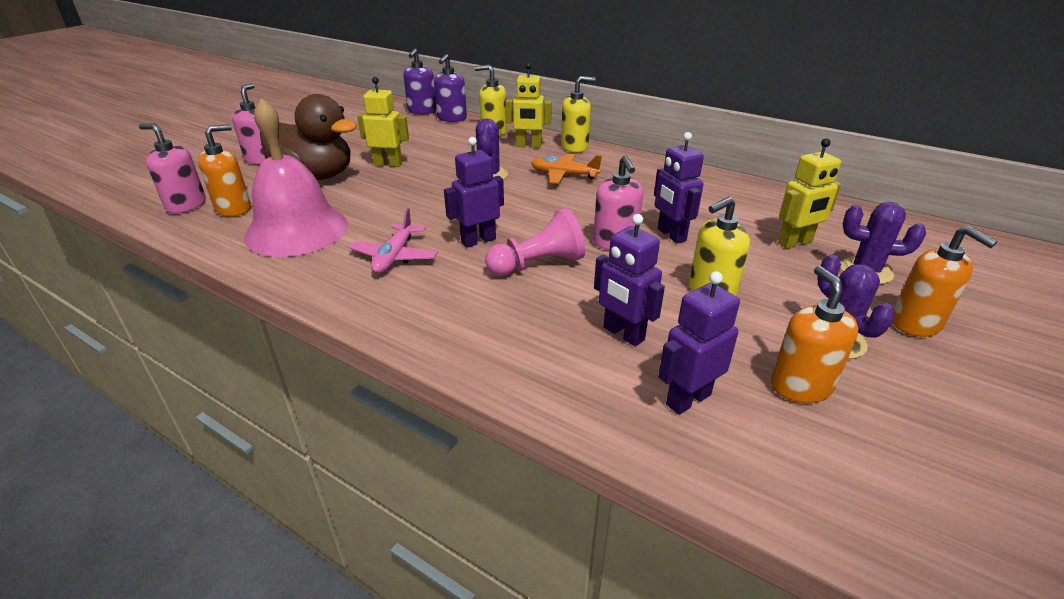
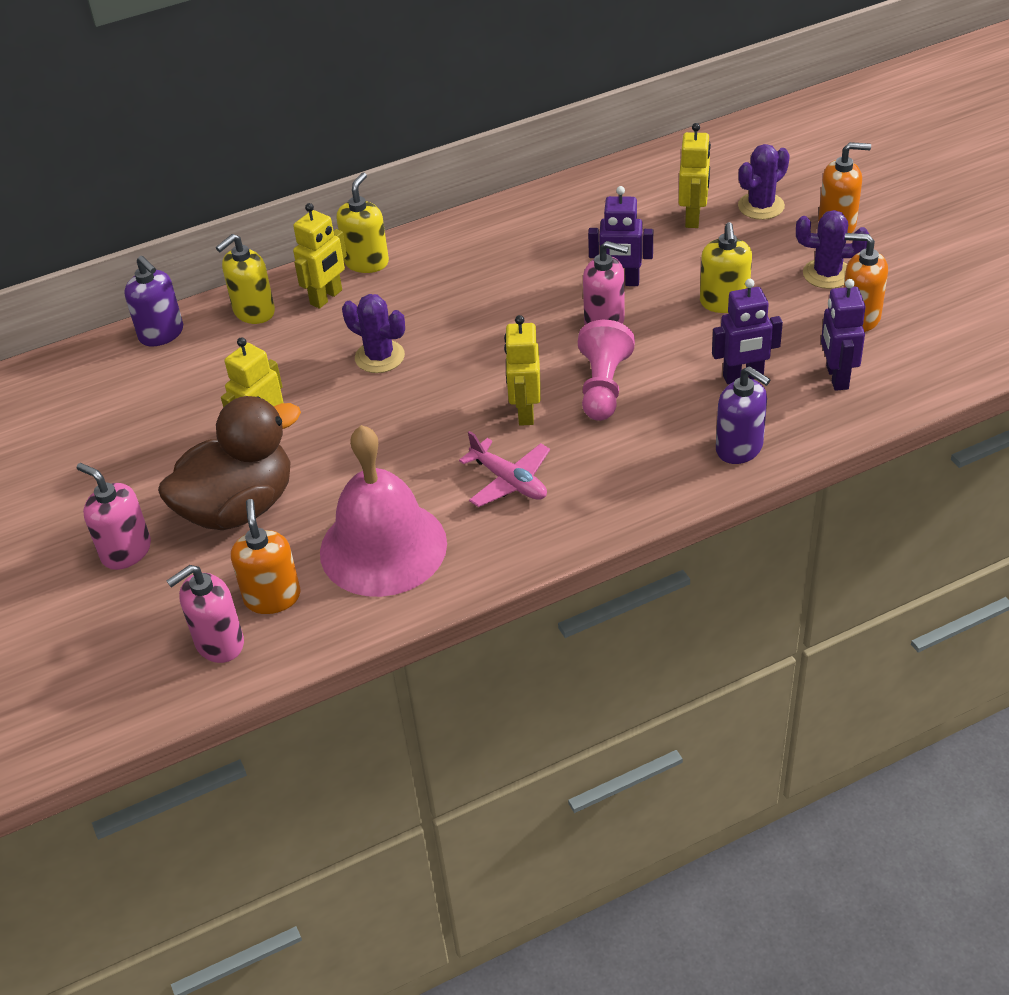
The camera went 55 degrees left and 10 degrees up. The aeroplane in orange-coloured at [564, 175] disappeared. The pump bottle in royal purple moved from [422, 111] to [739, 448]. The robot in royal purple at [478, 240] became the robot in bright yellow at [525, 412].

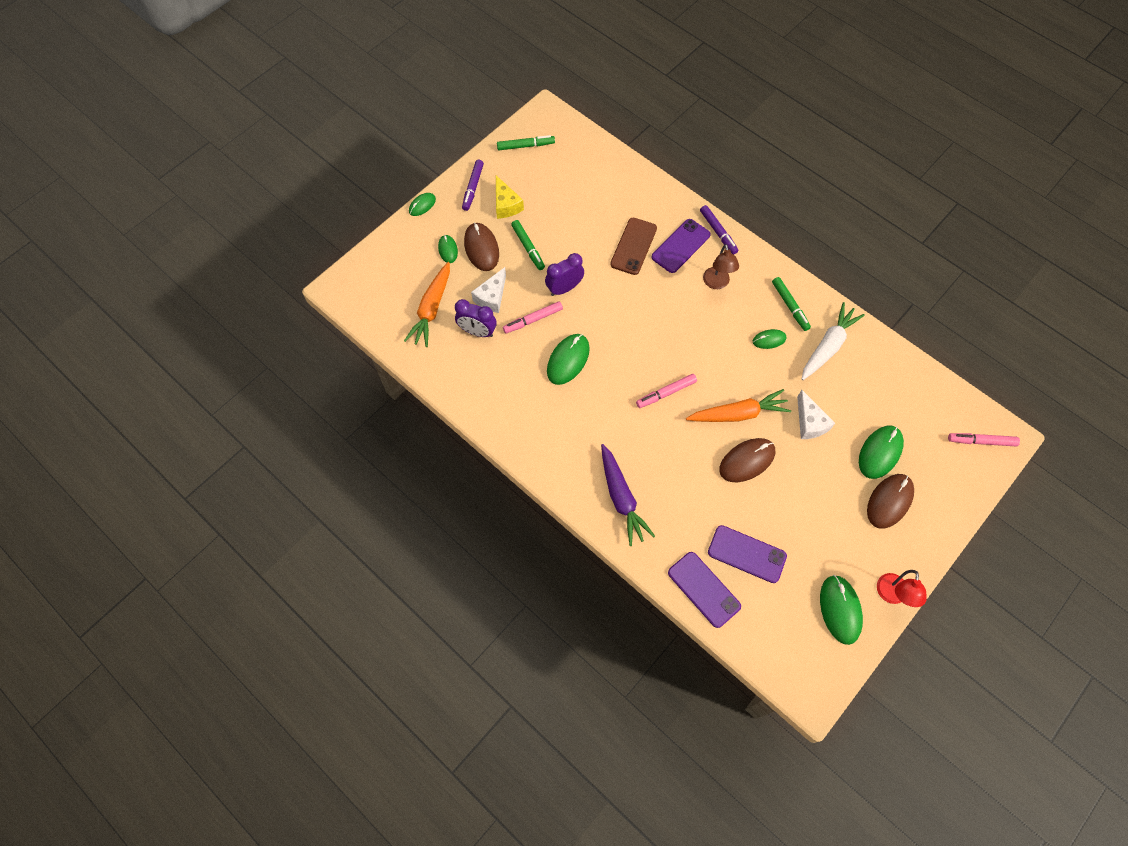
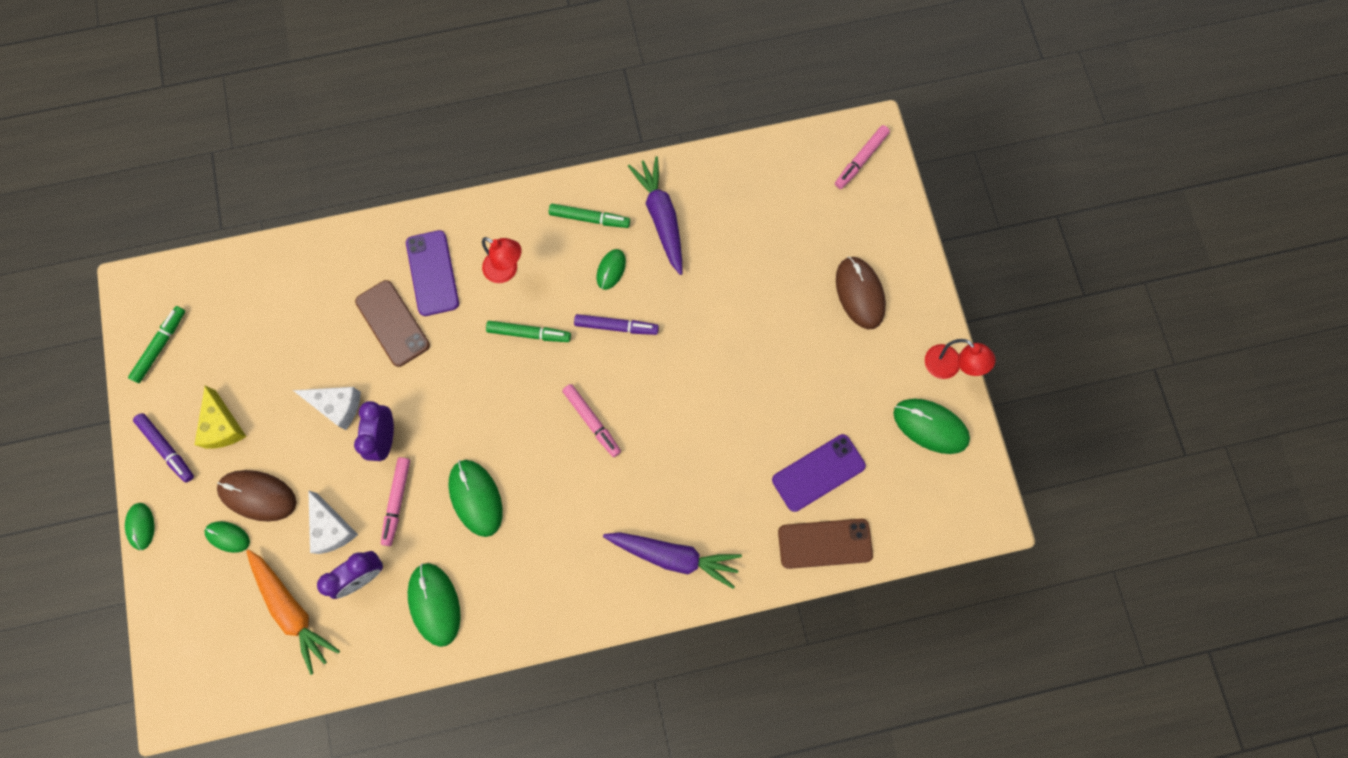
The camera went 55 degrees left and 10 degrees up. The toy carrot in orange-coloured at [738, 414] disappeared. The PC mouse in dark brown at [747, 461] disappeared. The marker pen in leaf-green moved from [528, 247] to [529, 333]. The marker pen in royal purple moved from [718, 232] to [616, 326]. The cheese in pure white moved from [810, 422] to [337, 406]. The PC mouse in leaf-green moved from [880, 452] to [434, 604]. The mobile phone in royal purple at [704, 589] became the mobile phone in dark brown at [825, 543]. The reading lamp in dark brown at [717, 283] became the reading lamp in crimson at [506, 271]. The toy carrot in pure white at [828, 346] became the toy carrot in royal purple at [661, 218]. The cheese in bright yellow at [506, 205] turned 60 degrees clockwise. The marker pen in pink at [666, 393] turned 45 degrees counterclockwise.

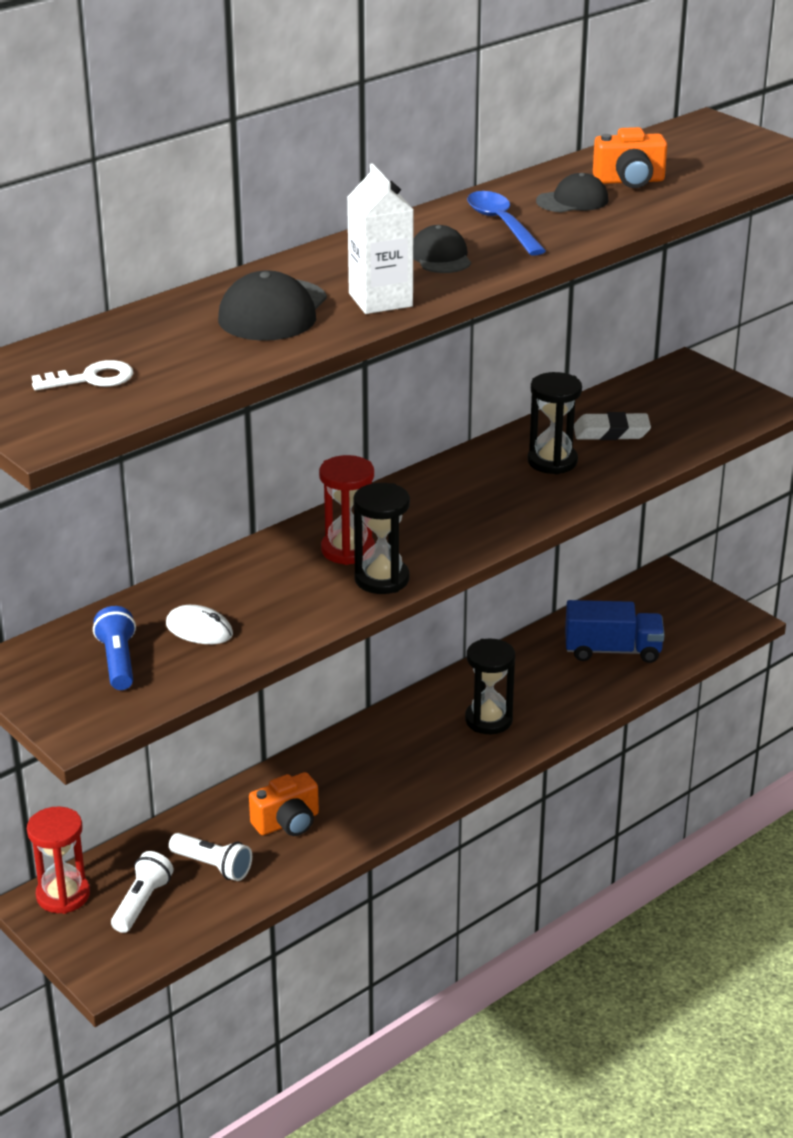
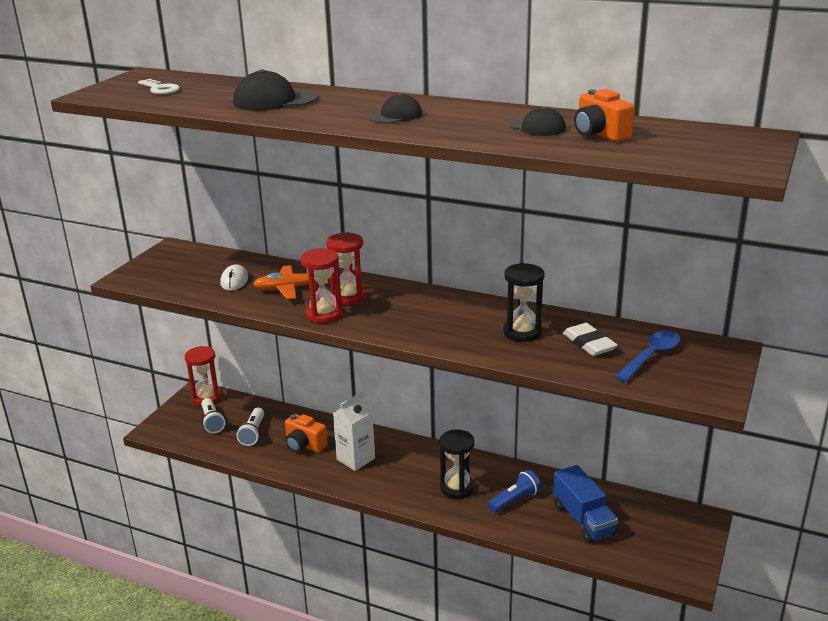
The camera went 65 degrees right and 5 degrees down. The aeroplane in orange-coloured at [291, 288] appeared. The flashlight in cobalt moved from [118, 662] to [514, 500]. The carton in pure white moved from [380, 300] to [355, 459]. The teaspoon in cobalt moved from [502, 224] to [651, 356]. The sand timer in jet-black at [382, 579] became the sand timer in crimson at [324, 314]. The flashlight in pure white at [142, 903] turned 75 degrees clockwise.

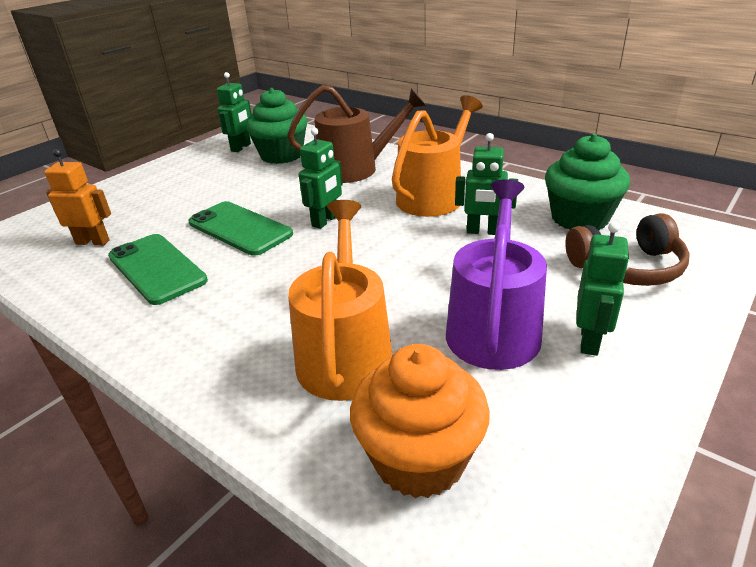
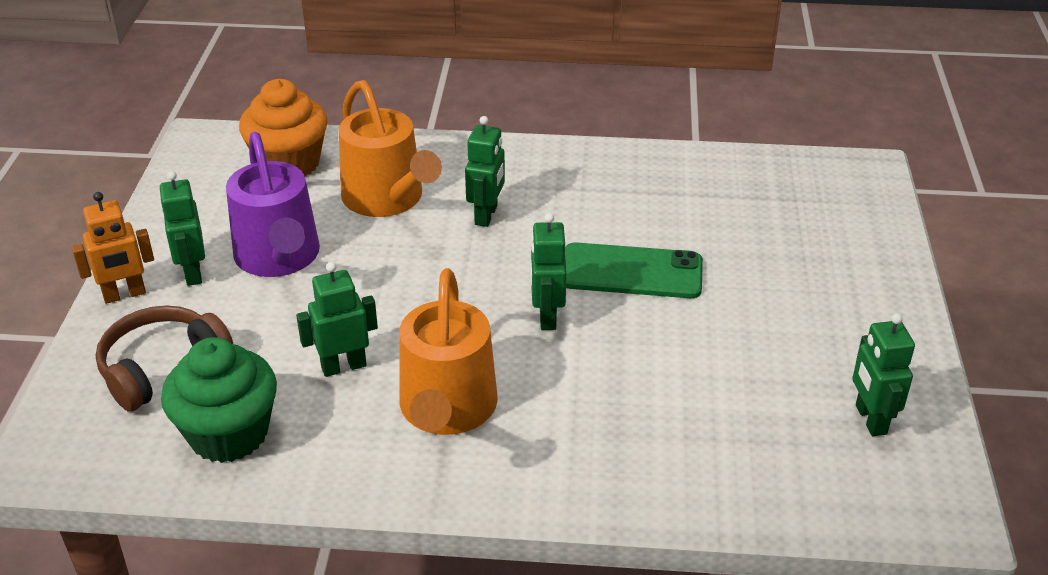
The camera went 145 degrees right and 5 degrees up. The mobile phone in leaf-green at [156, 268] disappeared. The muffin in leaf-green at [281, 155] disappeared. The watering pot in dark brown at [355, 169] disappeared. The robot in leaf-green at [486, 215] appeared. The robot in orange-coloured moved from [93, 242] to [124, 295].

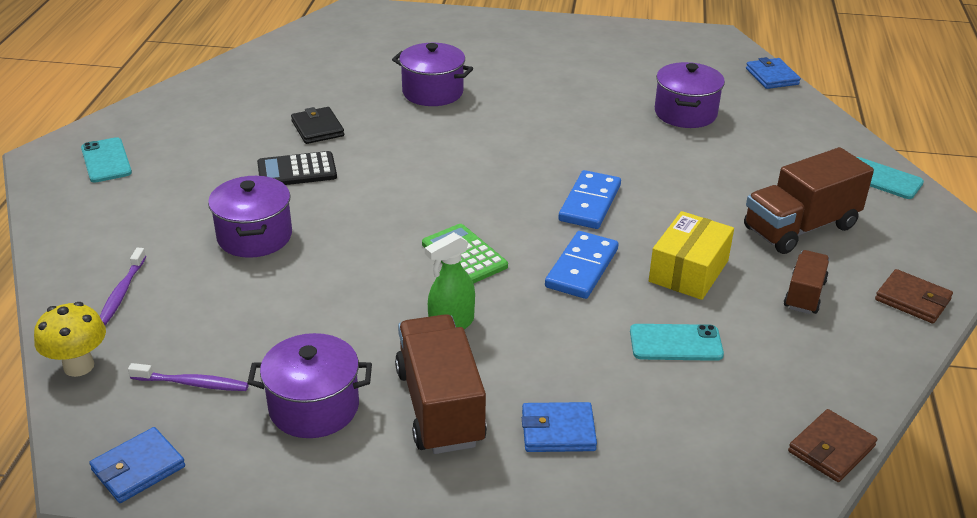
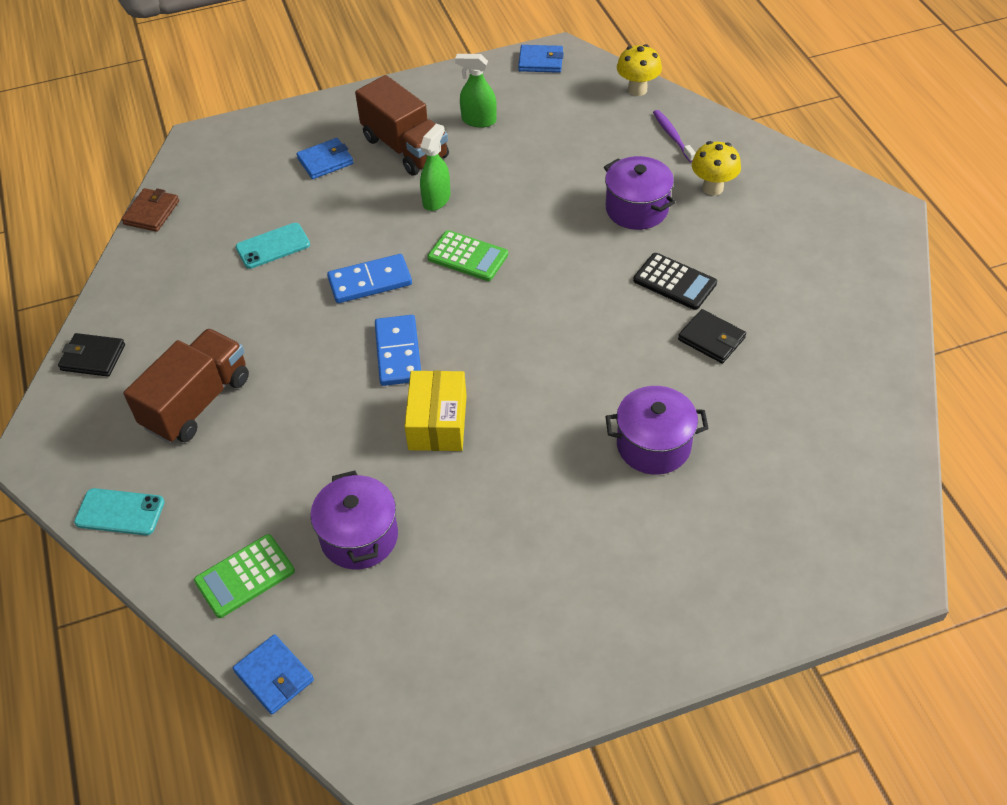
The camera went 155 degrees right and 15 degrees up. The mobile phone in turquoise at [106, 160] disappeared. The dental brush in royal purple at [192, 383] disappeared. The lorry in dark brown at [804, 295] disappeared. The calculator in leaf-green at [245, 576] appeared. The fungus in bright yellow at [712, 188] appeared. The box in bright yellow moved from [688, 271] to [438, 422]. The cooking pot in royal purple at [314, 407] was replaced by the spray cleaner in leaf-green at [478, 120]. The billfold in dark brown at [912, 300] became the billfold in jet-black at [93, 357]. The billfold in cobalt at [138, 468] turned 75 degrees clockwise. The calculator in jet-black at [297, 171] turned 75 degrees clockwise. The domino piece in cobalt at [582, 268] turned 75 degrees clockwise.

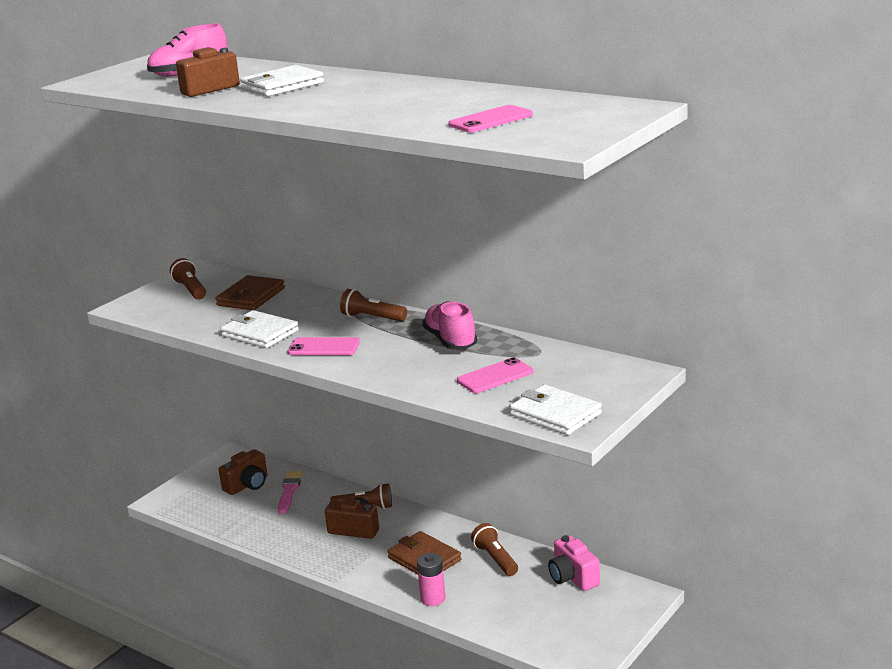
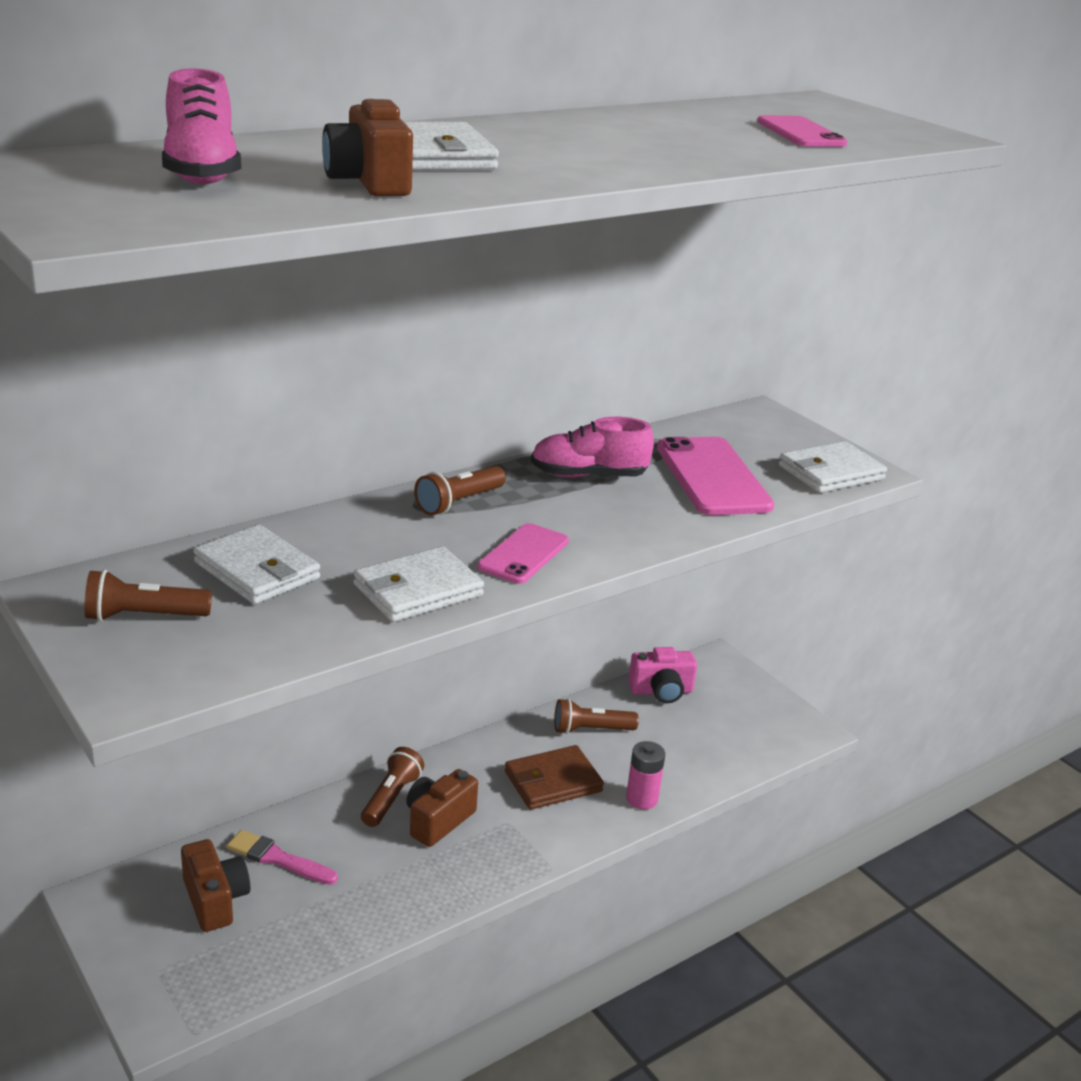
The camera went 75 degrees left and 5 degrees up. The billfold in dark brown at [251, 297] became the billfold in pure white at [257, 570]. The mobile phone in pink at [495, 376] changed to 1.65 times the size.

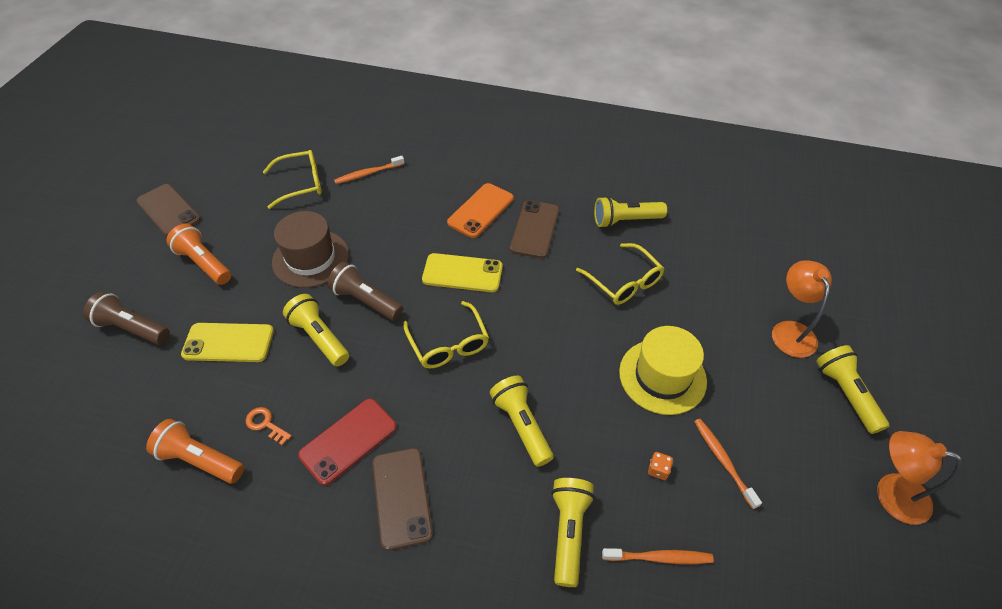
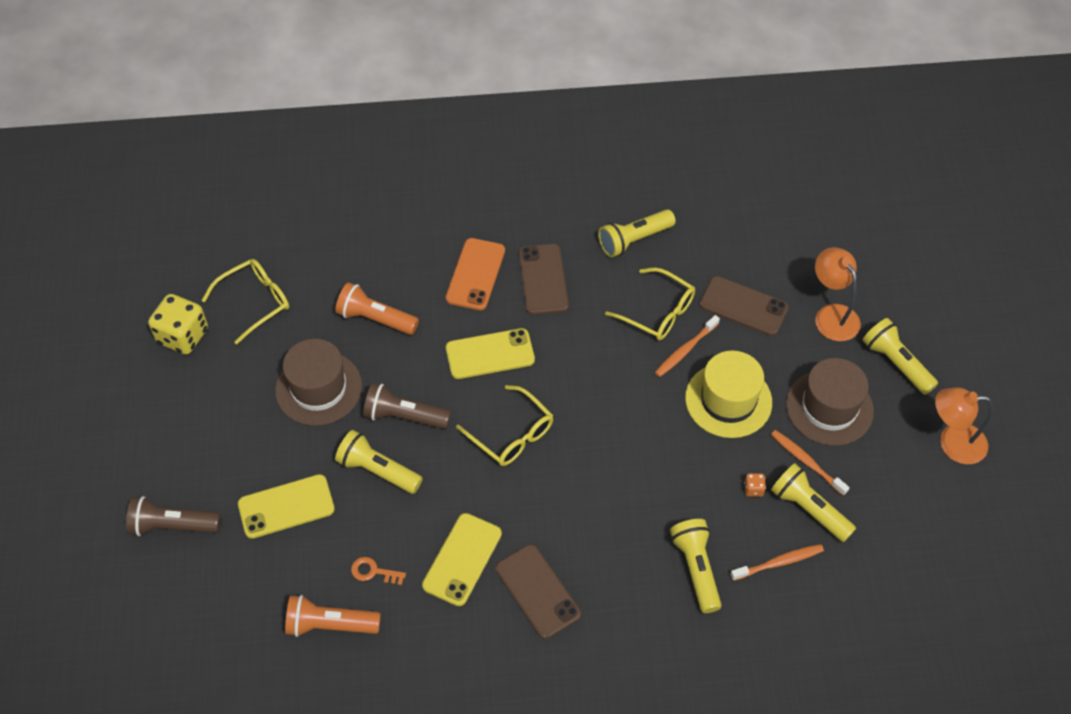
The camera went 20 degrees left and 5 degrees up. The game die in bright yellow at [183, 336] appeared. The hat in dark brown at [829, 407] appeared. The mobile phone in dark brown moved from [168, 210] to [743, 306]. The flashlight in orange-coloured moved from [204, 263] to [375, 319]. The dental brush in orange-coloured moved from [368, 173] to [685, 350]. The flashlight in bright yellow moved from [521, 425] to [809, 509]. The mobile phone in crimson at [348, 441] became the mobile phone in bright yellow at [462, 559].

